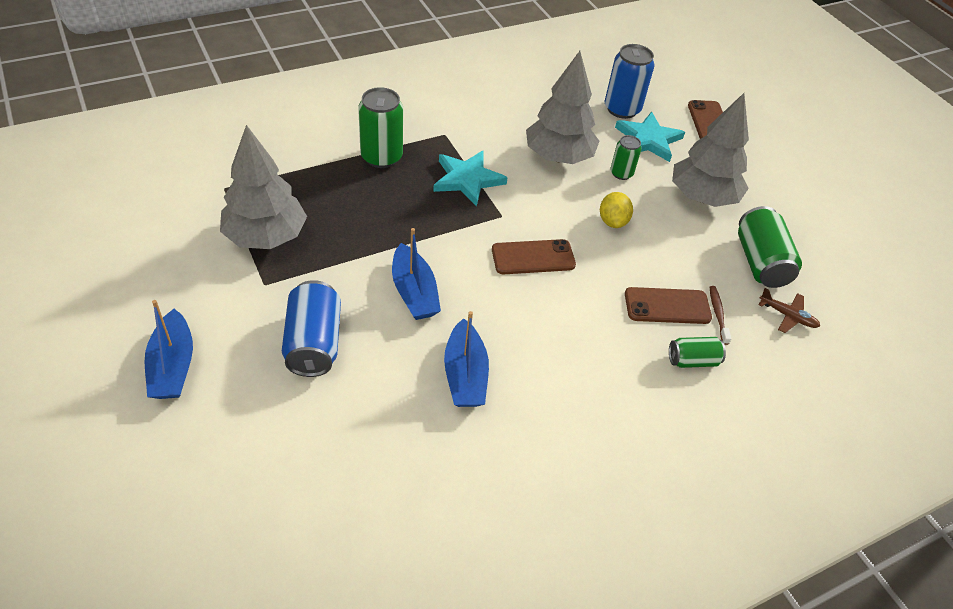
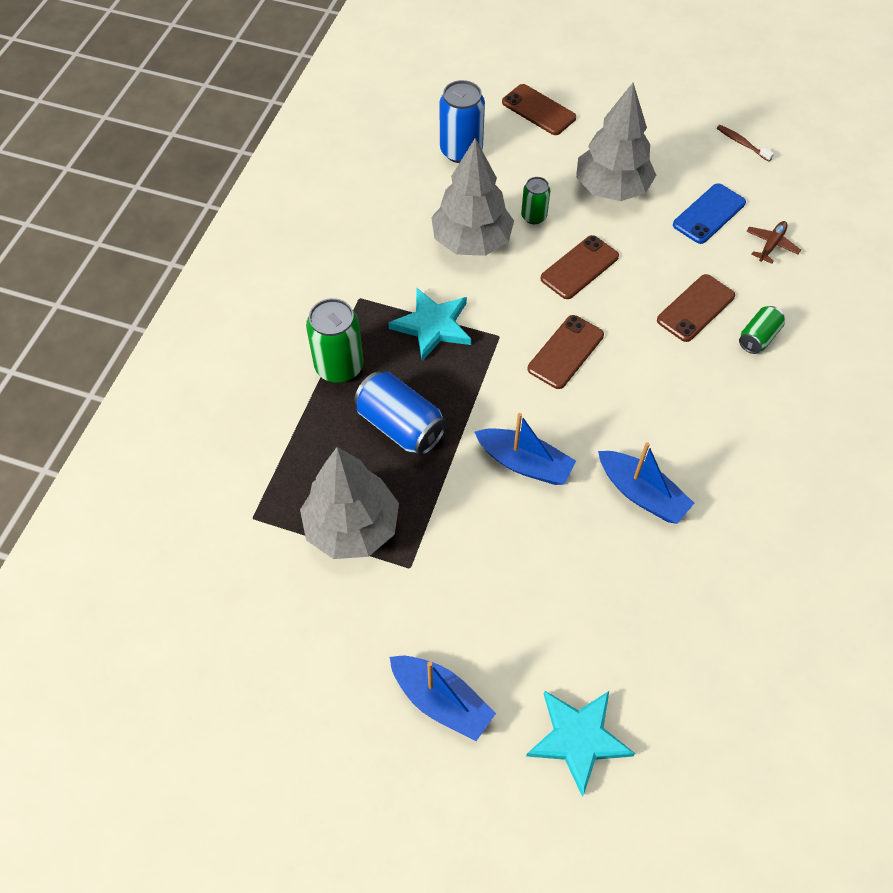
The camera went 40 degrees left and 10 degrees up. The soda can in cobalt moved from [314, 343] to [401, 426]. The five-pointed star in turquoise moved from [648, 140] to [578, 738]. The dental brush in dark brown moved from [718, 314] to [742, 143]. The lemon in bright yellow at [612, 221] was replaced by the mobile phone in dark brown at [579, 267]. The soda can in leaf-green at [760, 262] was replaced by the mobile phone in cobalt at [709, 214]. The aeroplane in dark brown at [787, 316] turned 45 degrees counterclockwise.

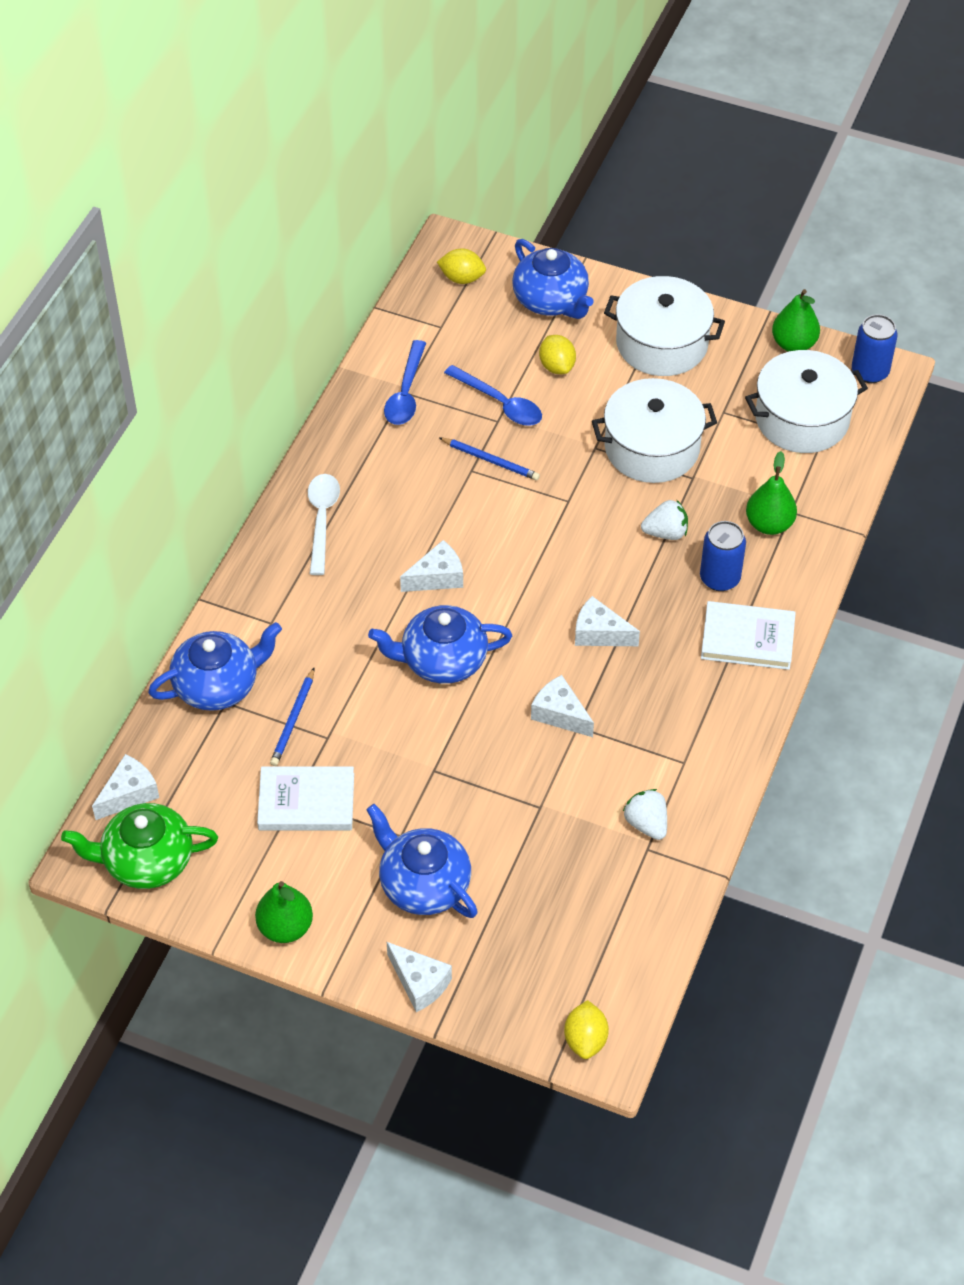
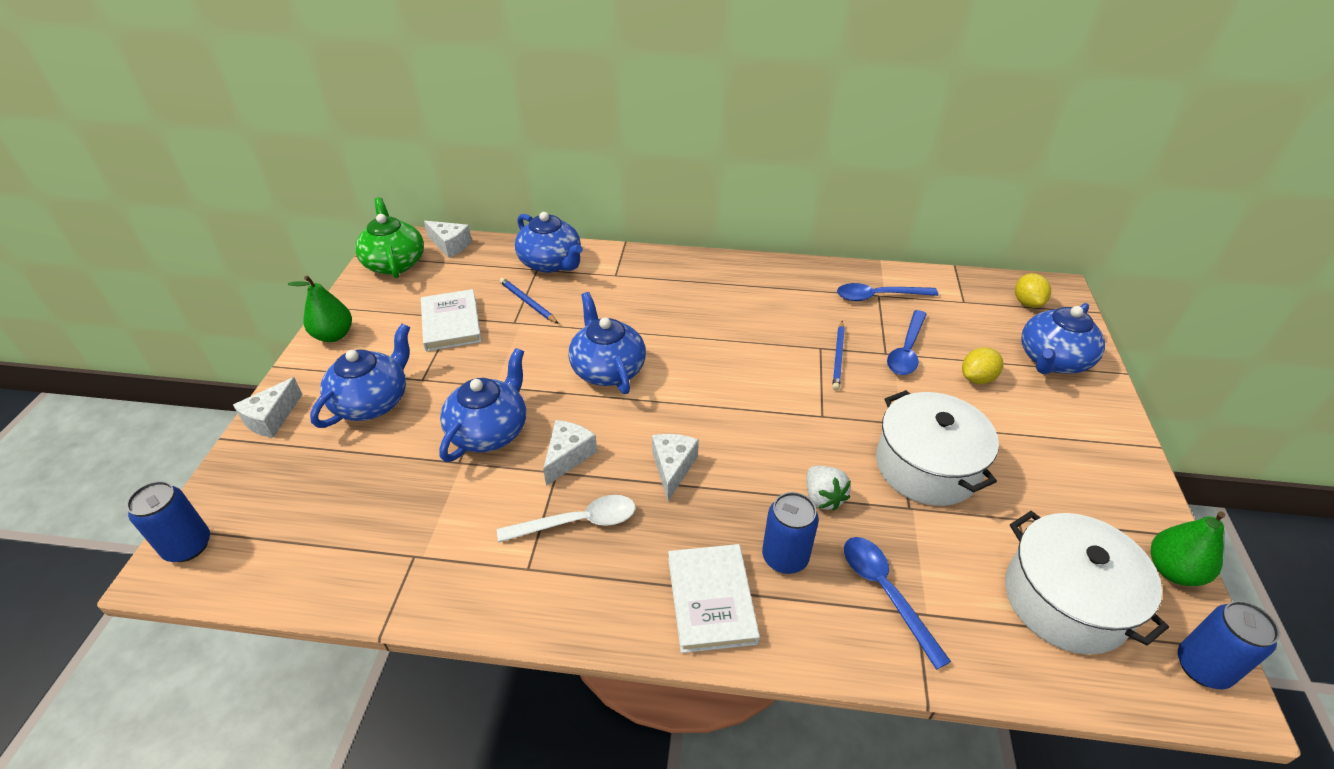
The camera went 75 degrees right and 10 degrees down. The cheese in pure white at [437, 577] disappeared. The cooking pot in pure white at [662, 343] disappeared. The toy strawberry in pure white at [646, 824] disappeared. The china teapot in cobalt at [489, 431] appeared. The teaspoon in pure white moved from [322, 520] to [578, 522]. The lemon in bright yellow at [585, 1039] was replaced by the soda can in cobalt at [188, 546]. The pear fruit in leaf-green at [769, 524] was replaced by the teaspoon in cobalt at [885, 593]. The wooden pencil in cobalt at [293, 720] turned 45 degrees clockwise.

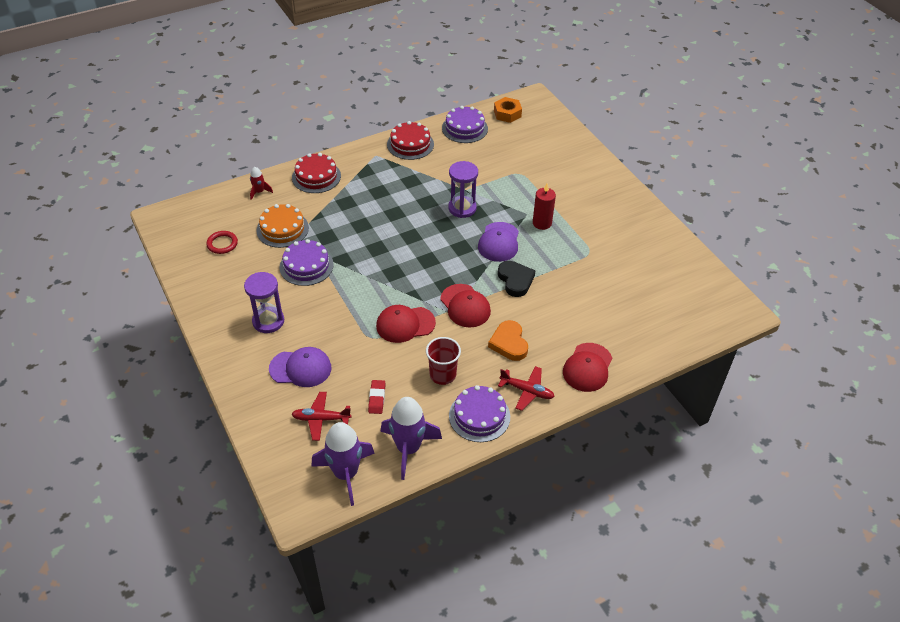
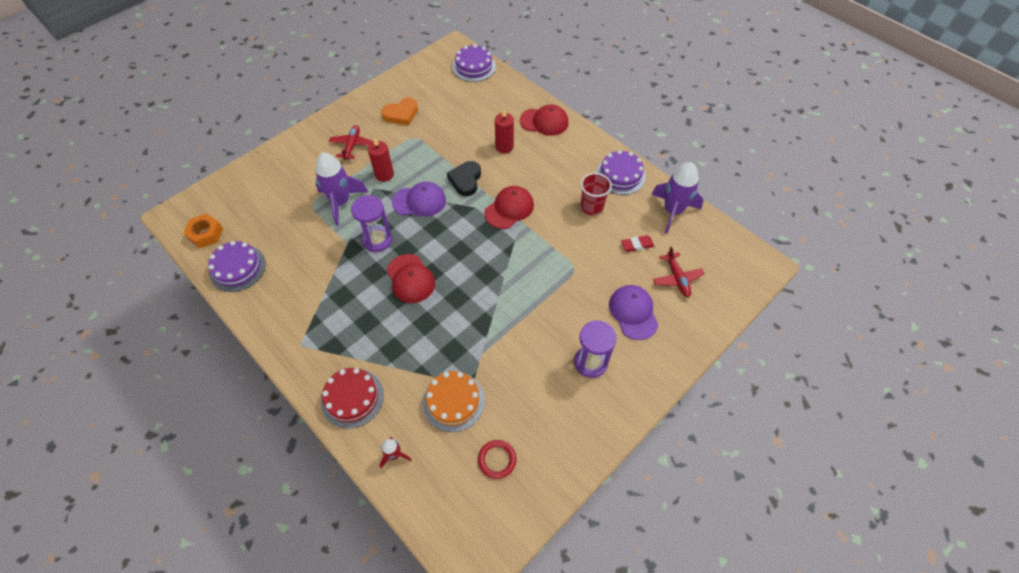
The camera went 105 degrees left and 10 degrees up. The cake in crimson at [410, 144] disappeared. The candle in crimson at [504, 147] appeared. The cake in royal purple moved from [306, 266] to [474, 67]. The toy rocket in royal purple moved from [346, 474] to [341, 202]. The cap in crimson moved from [405, 324] to [410, 278]. The heart shape in orange-coloured moved from [509, 343] to [401, 114]. The aeroplane in crimson moved from [527, 391] to [352, 145]. The heart shape in jet-black at [515, 280] turned 45 degrees counterclockwise.

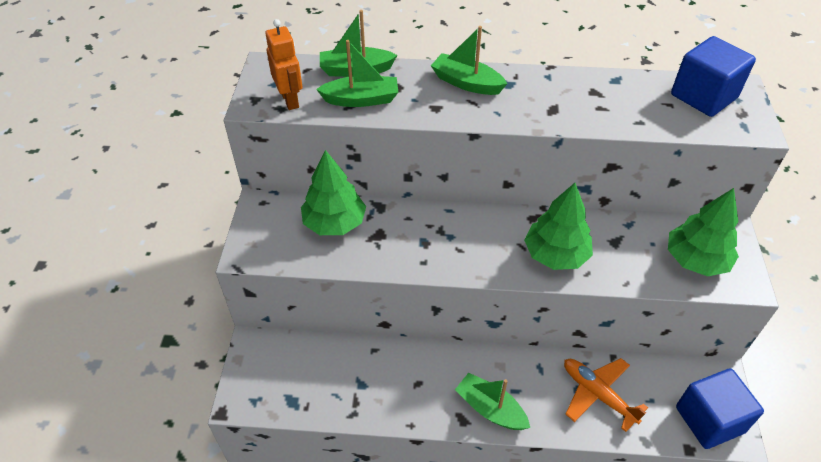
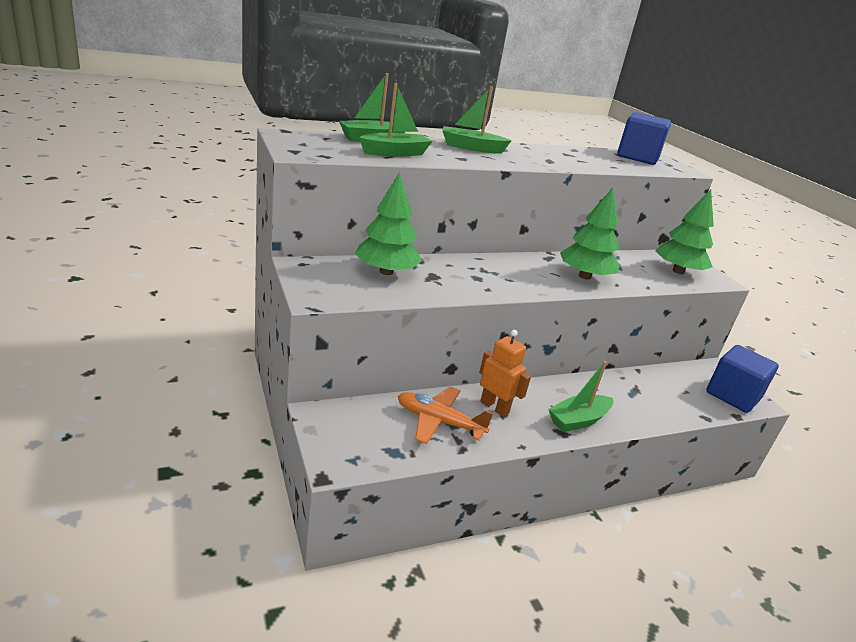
The camera went 30 degrees left and 20 degrees down. The robot in orange-coloured moved from [290, 100] to [494, 407]. The aeroplane in orange-coloured moved from [597, 394] to [439, 421]. The boat in leaf-green at [490, 409] turned 45 degrees counterclockwise.

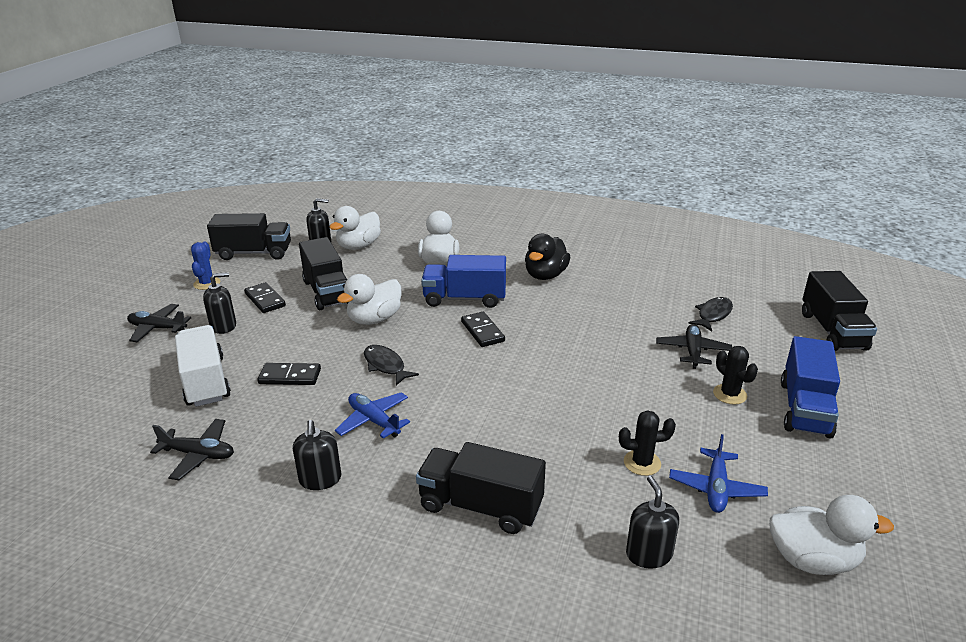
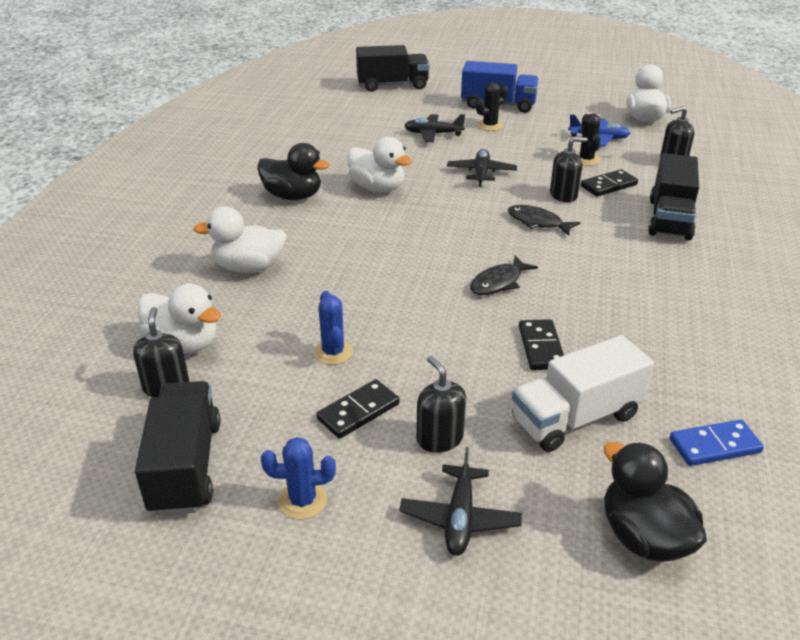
The camera went 95 degrees left and 5 degrees up. The aeroplane in cobalt at [374, 421] disappeared. The lorry in cobalt at [464, 299] disappeared. The toy duck in jet-black at [643, 537] appeared. The domino piece in cobalt at [714, 446] appeared. The aeroplane in jet-black moved from [198, 454] to [481, 173]. The pump bottle in jet-black moved from [320, 479] to [563, 195]. The toy duck in pure white moved from [374, 319] to [377, 188]. The domino piece in jet-black moved from [482, 331] to [608, 185]. The toy fish in jet-black moved from [713, 315] to [537, 222]. The lorry in jet-black at [327, 292] was replaced by the prickly plant in cobalt at [333, 352].

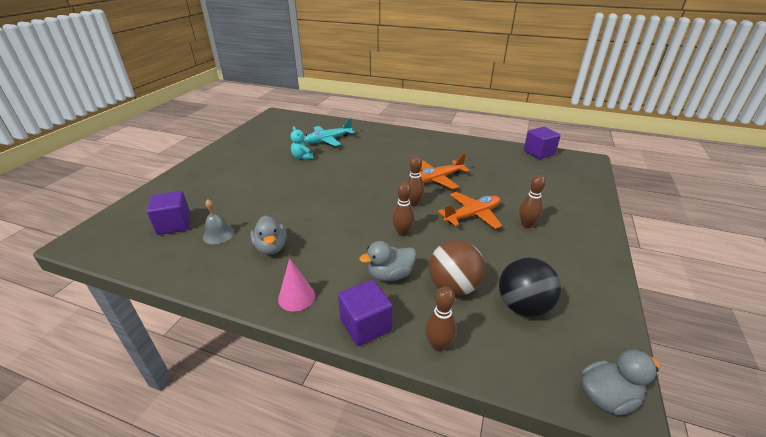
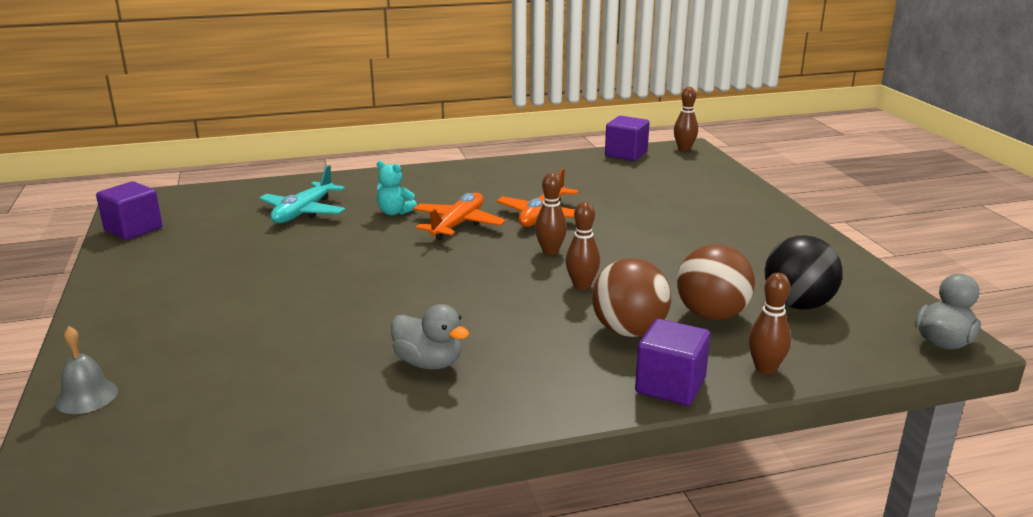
The camera went 35 degrees left and 10 degrees down. The cone in pink at [296, 297] disappeared. The block in royal purple moved from [174, 224] to [133, 229]. The hand bell in ash-grey moved from [218, 234] to [86, 396]. The teddy bear in turquoise moved from [302, 157] to [395, 212]. The aeroplane in orange-coloured moved from [472, 215] to [458, 224]. The tenpin in dark brown moved from [526, 224] to [684, 149]. The toy duck in ash-grey at [390, 275] was replaced by the play ball in dark brown at [629, 331].

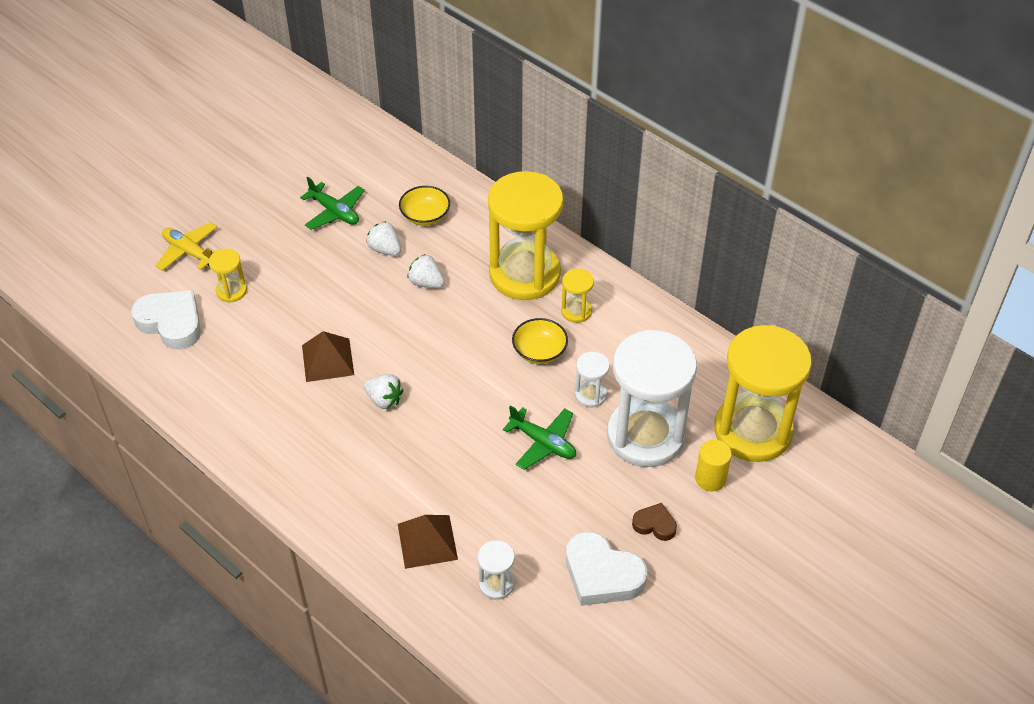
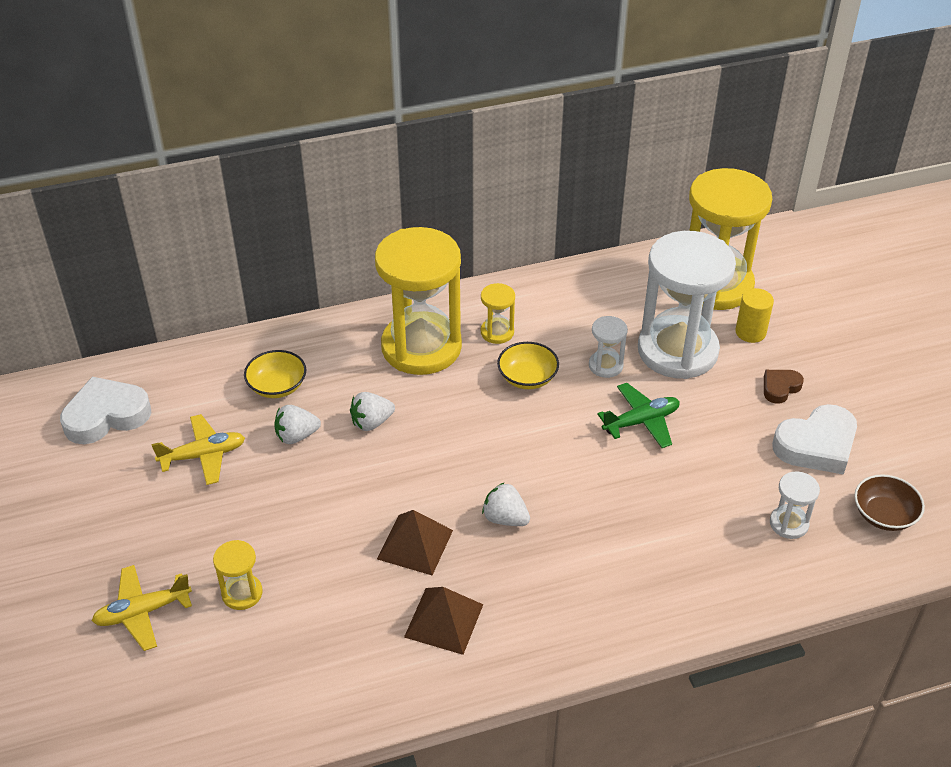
The camera went 60 degrees left and 5 degrees down. The deep dish in dark brown at [884, 515] appeared. The heart shape in pure white moved from [171, 323] to [106, 416]. The pyramid shape in dark brown moved from [427, 541] to [444, 620]. The aeroplane in leaf-green at [334, 212] became the aeroplane in bright yellow at [203, 455]. The toy strawberry in pure white at [384, 400] turned 120 degrees counterclockwise.

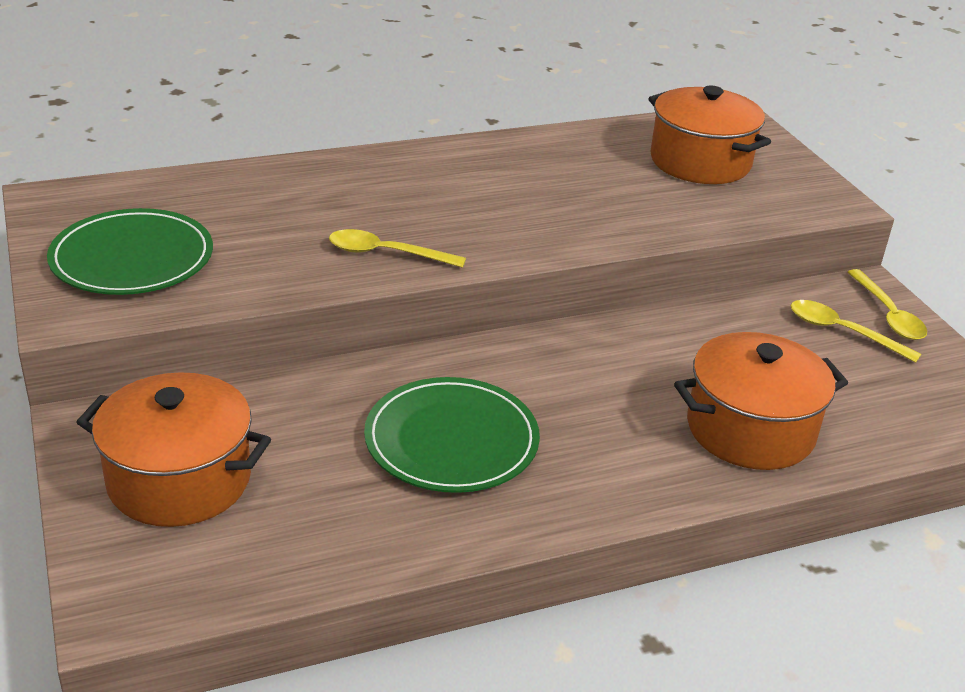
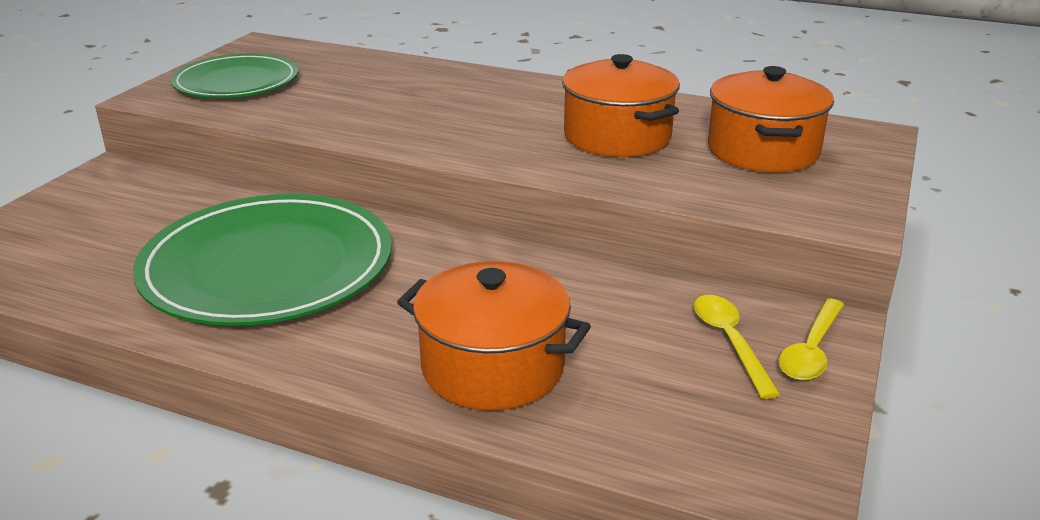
The camera went 45 degrees right and 5 degrees down. The teaspoon in bright yellow at [386, 253] disappeared. The cooking pot in orange-coloured moved from [179, 480] to [617, 137]. The flat dish in leaf-green at [451, 440] changed to 1.57 times the size.

